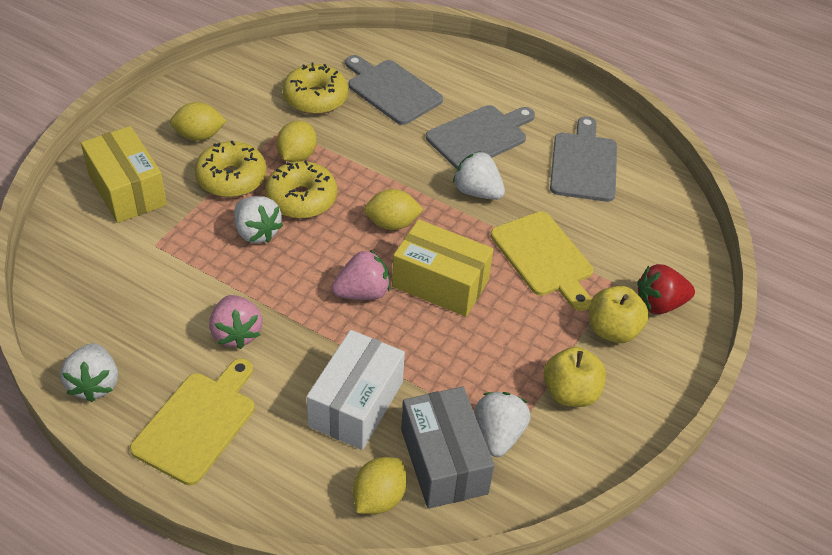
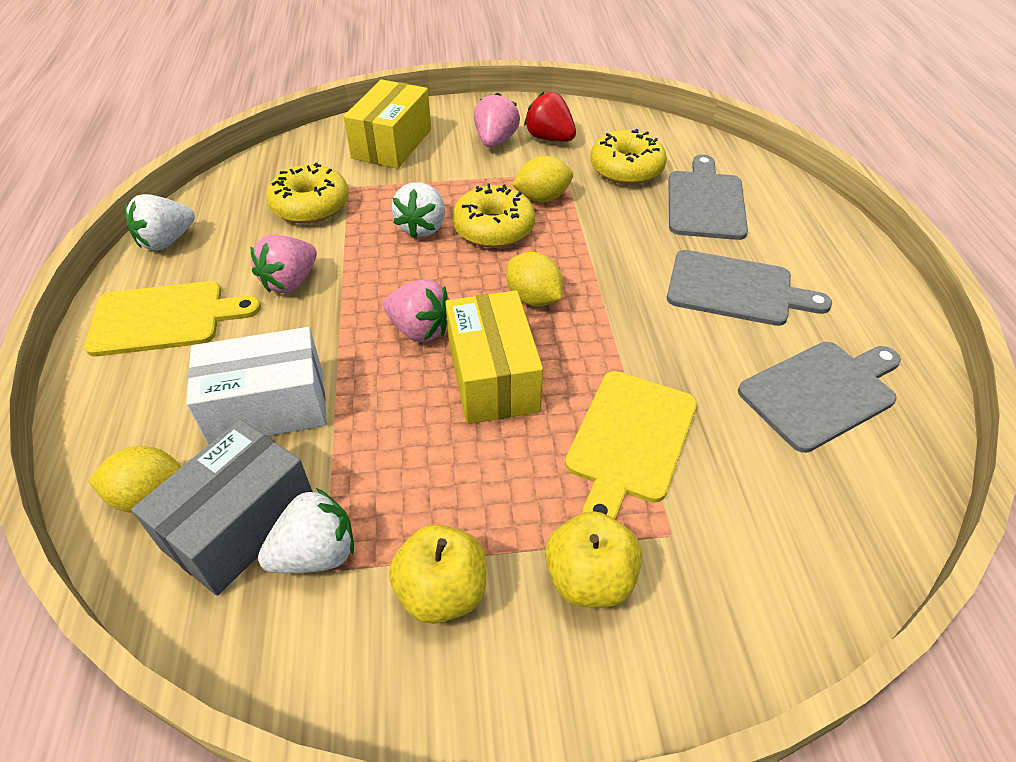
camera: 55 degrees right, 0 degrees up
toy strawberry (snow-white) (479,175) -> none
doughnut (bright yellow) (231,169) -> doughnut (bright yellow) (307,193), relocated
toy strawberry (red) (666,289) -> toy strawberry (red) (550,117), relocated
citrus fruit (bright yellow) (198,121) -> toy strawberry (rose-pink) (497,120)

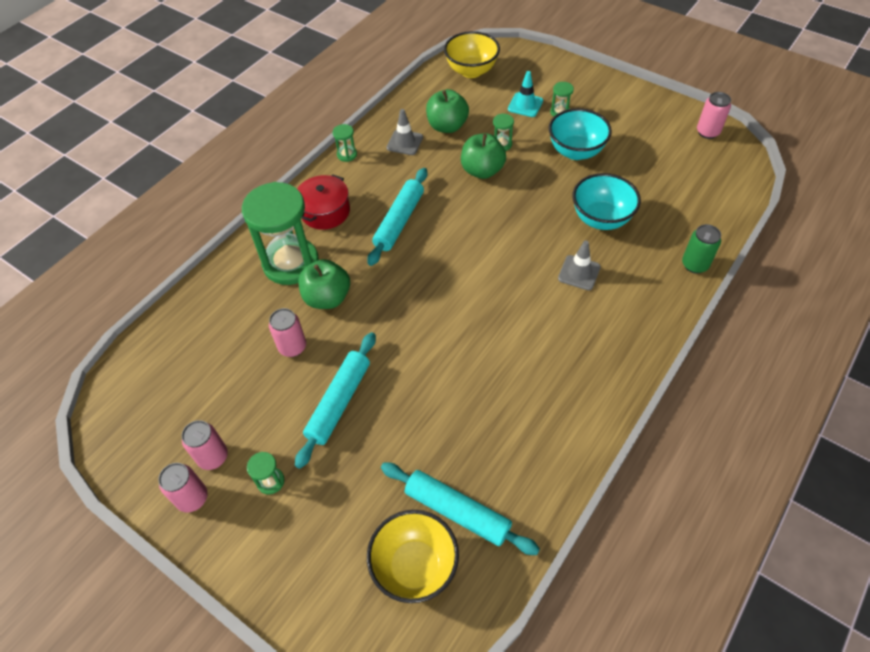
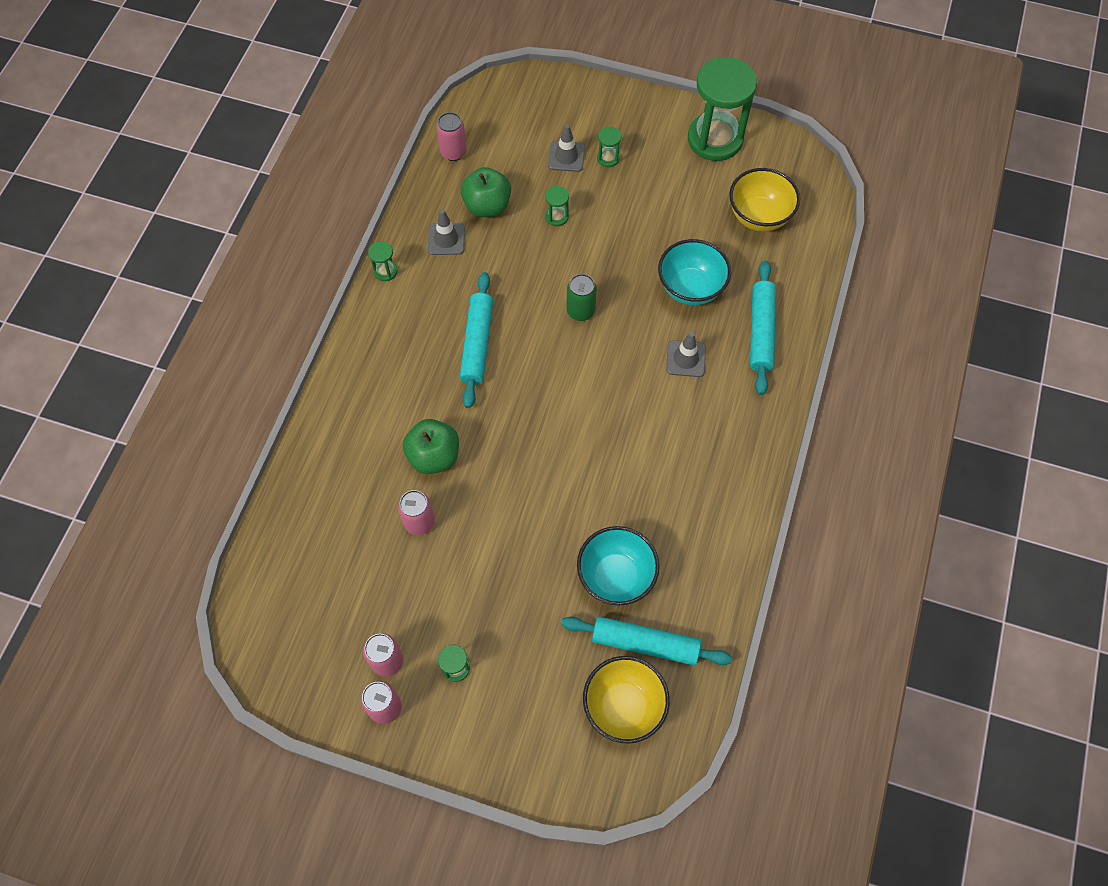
camera: 20 degrees left, 10 degrees up
pot (red) (323,202) -> none
apple (green) (483,156) -> none
sandglass (green) (280,233) -> sandglass (green) (722,109), relocated
rolling pin (aqua) (335,400) -> rolling pin (aqua) (763,327), relocated
serving bowl (bright yellow) (472,54) -> serving bowl (bright yellow) (764,199), relocated
serving bowl (aqua) (580,134) -> serving bowl (aqua) (618,566), relocated
tin (green) (701,249) -> tin (green) (581,297), relocated
tin (rose-pink) (714,115) -> tin (rose-pink) (451,136), relocated
traffic cone (aqua) (525,94) -> traffic cone (gray) (566,148)

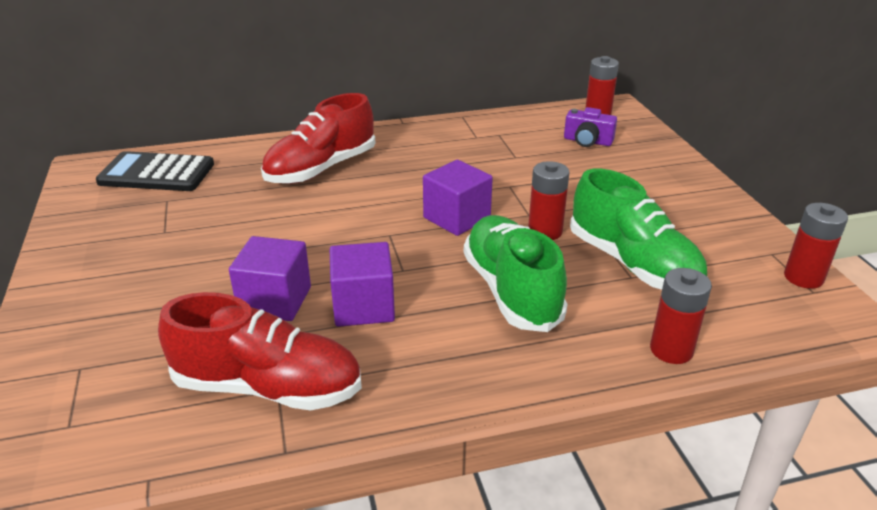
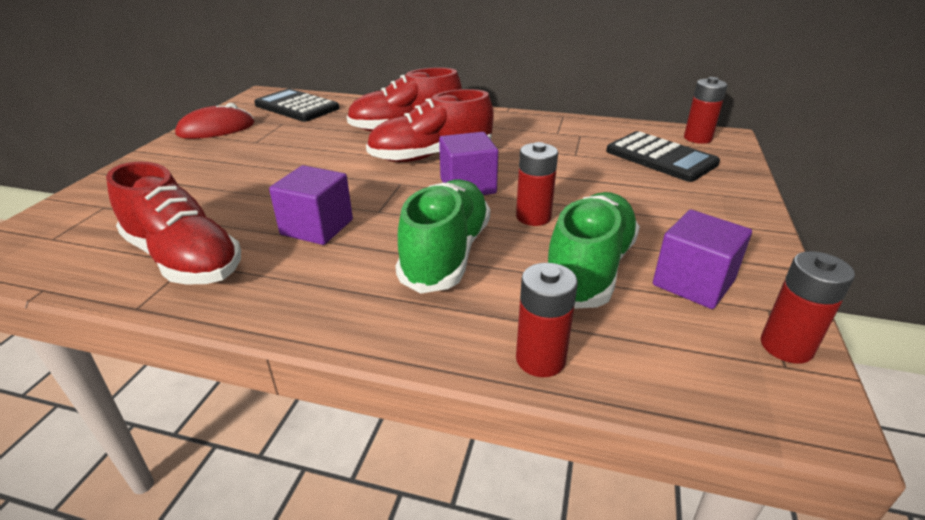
camera: 30 degrees right, 0 degrees up
none -> computer mouse (red) (214,121)
none -> lace-up shoe (red) (430,125)
cube (violet) (270,278) -> cube (violet) (702,259), relocated
camera (violet) (590,127) -> adding machine (jet-black) (663,156)
lace-up shoe (green) (638,229) -> lace-up shoe (green) (594,250), 150 degrees counterclockwise

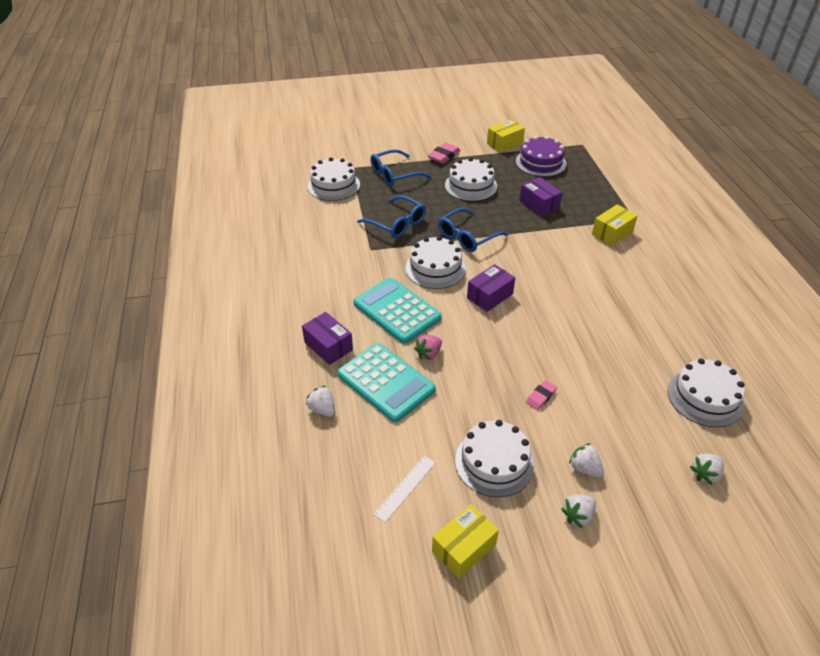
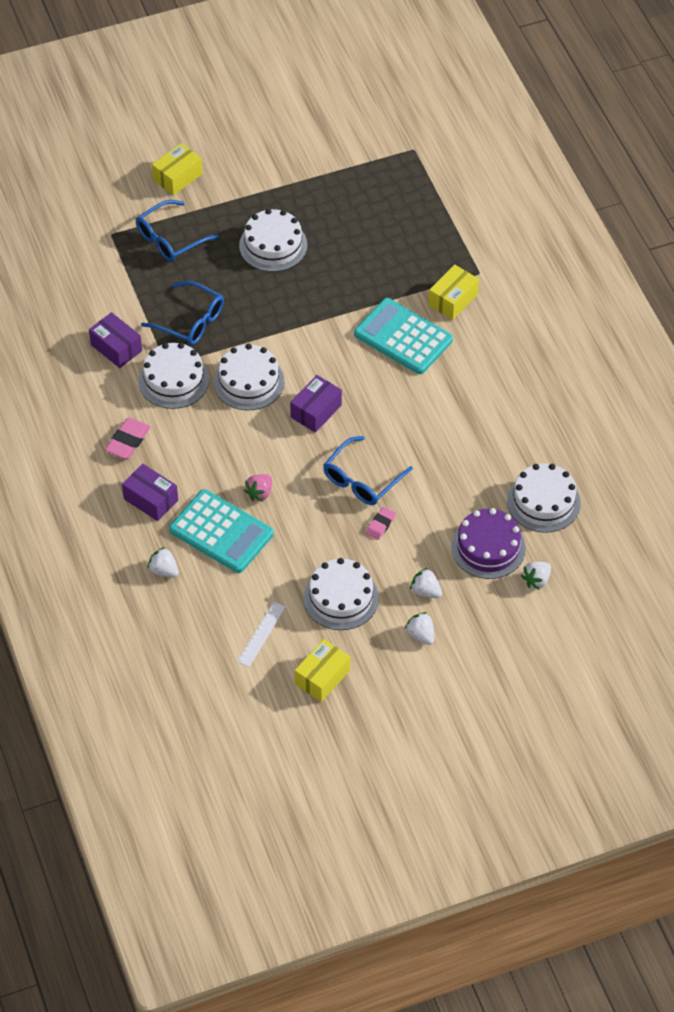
camera: 10 degrees left, 10 degrees up
gateau (snow-white) (334,179) -> gateau (snow-white) (173,376), relocated
adding machine (aqua) (397,311) -> adding machine (aqua) (403,336), relocated
pencil eraser (rose-pink) (444,153) -> pencil eraser (rose-pink) (127,438), relocated
eyeglasses (cobalt) (473,230) -> eyeglasses (cobalt) (368,470), relocated
package (bright yellow) (506,135) -> package (bright yellow) (177,169), relocated
gateau (violet) (541,156) -> gateau (violet) (488,543), relocated
package (violet) (541,197) -> package (violet) (115,340), relocated
toy strawberry (snow-white) (578,511) -> toy strawberry (snow-white) (419,628), 105 degrees clockwise

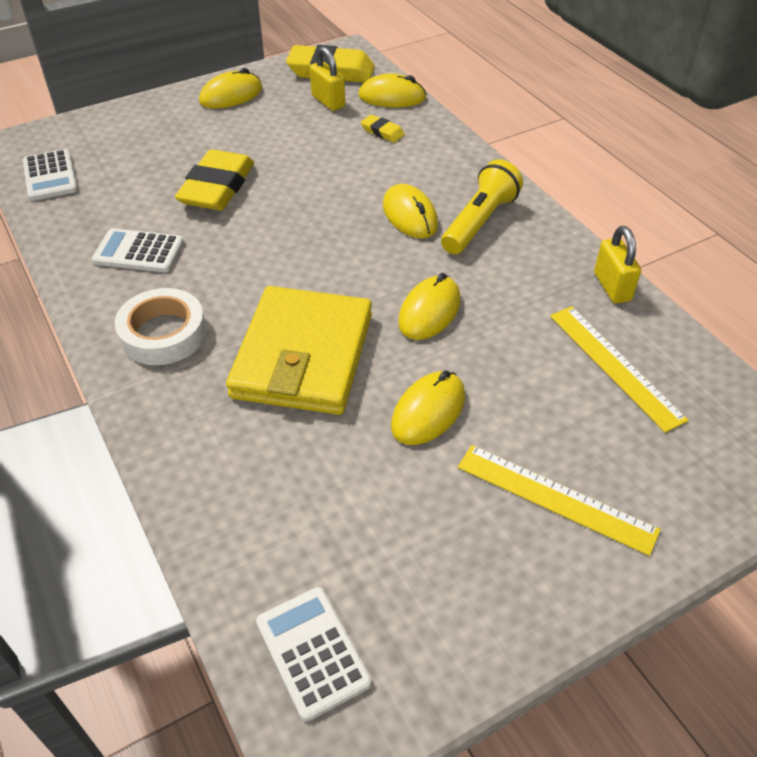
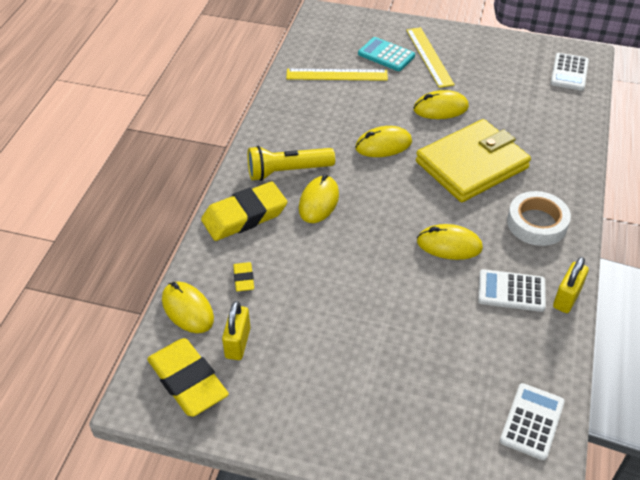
camera: 135 degrees left, 0 degrees up
none -> adding machine (aqua) (386,54)
pencil eraser (bright yellow) (214,179) -> pencil eraser (bright yellow) (244,211), relocated
computer mouse (bright yellow) (230,88) -> computer mouse (bright yellow) (450,242), relocated
small lock (bright yellow) (617,264) -> small lock (bright yellow) (571,285), relocated
adding machine (snow-white) (138,250) -> adding machine (snow-white) (512,290), 135 degrees clockwise
measuring stick (bright yellow) (619,369) -> measuring stick (bright yellow) (337,75), 75 degrees clockwise

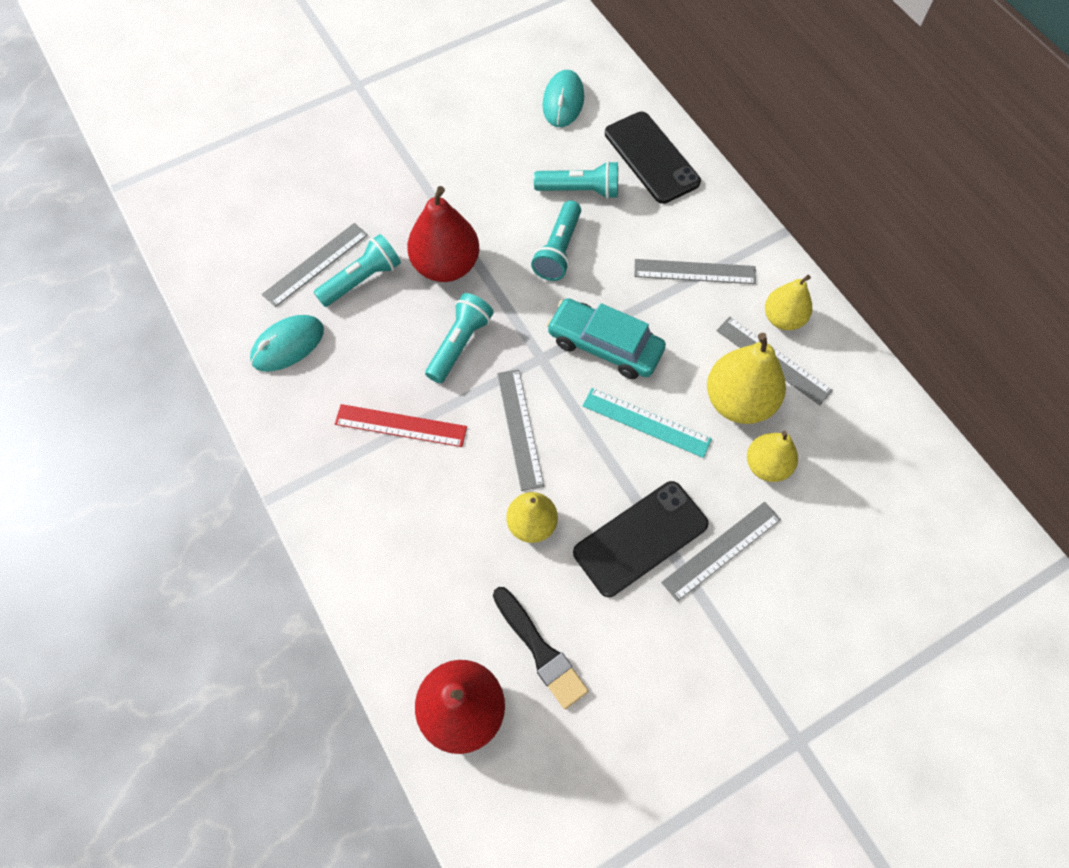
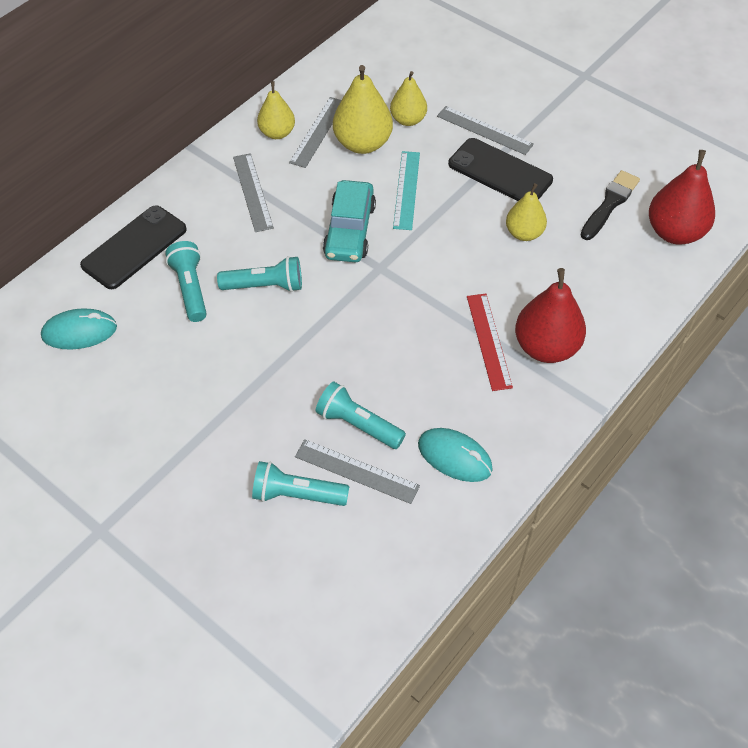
camera: 110 degrees left, 10 degrees down
measuring stick (gray) (520,430) -> none
pear (red) (443,234) -> pear (red) (550,315), relocated
flashlight (aqua) (459,338) -> flashlight (aqua) (300,483), relocated

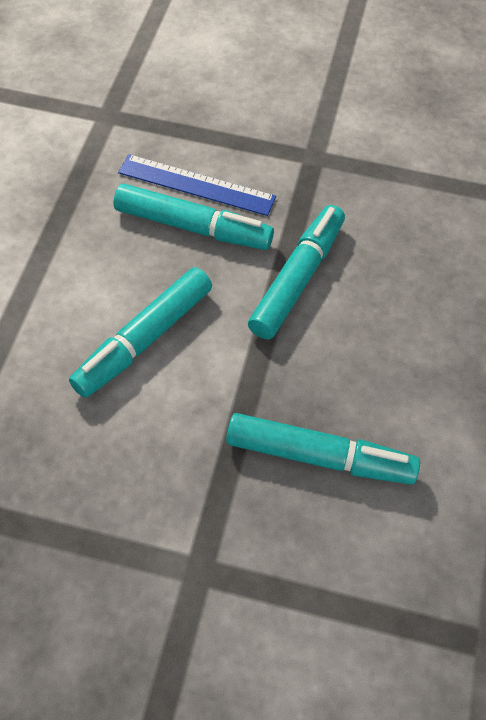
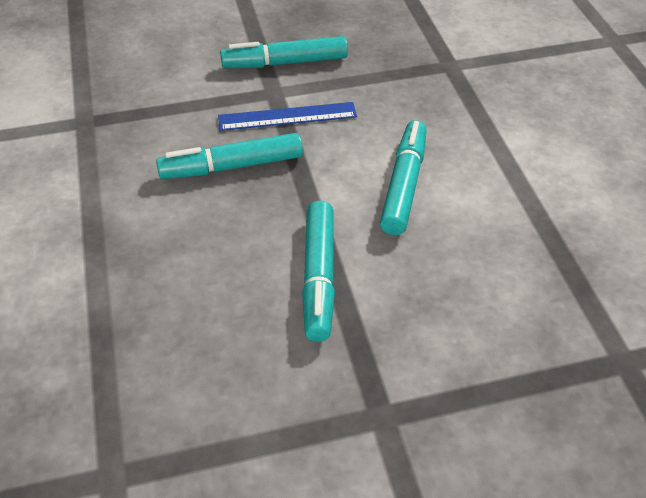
camera: 155 degrees right, 10 degrees down
marker (aqua) (194,216) -> marker (aqua) (284,52), relocated
measuring stick (cobalt) (197,185) -> measuring stick (cobalt) (287,116), relocated

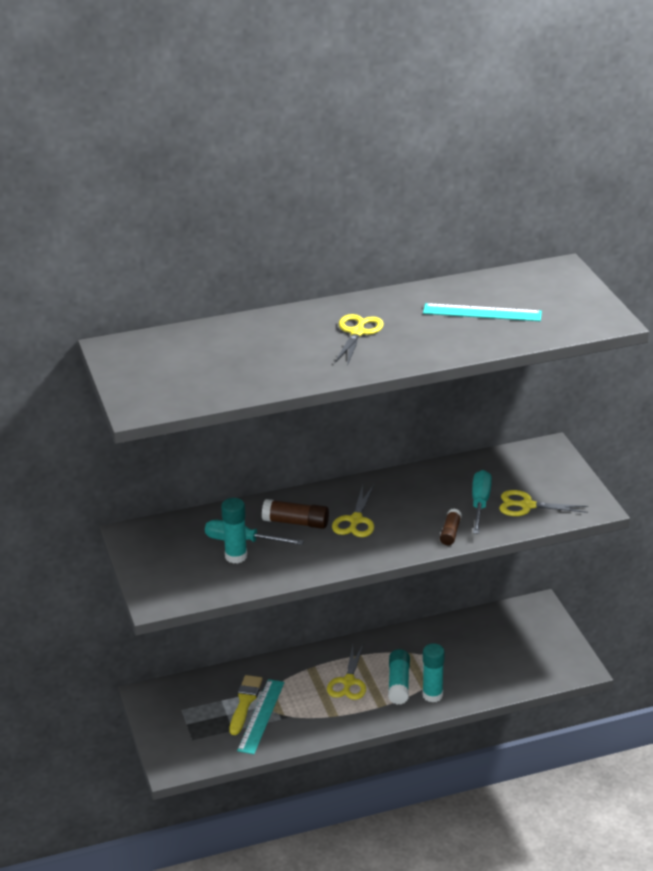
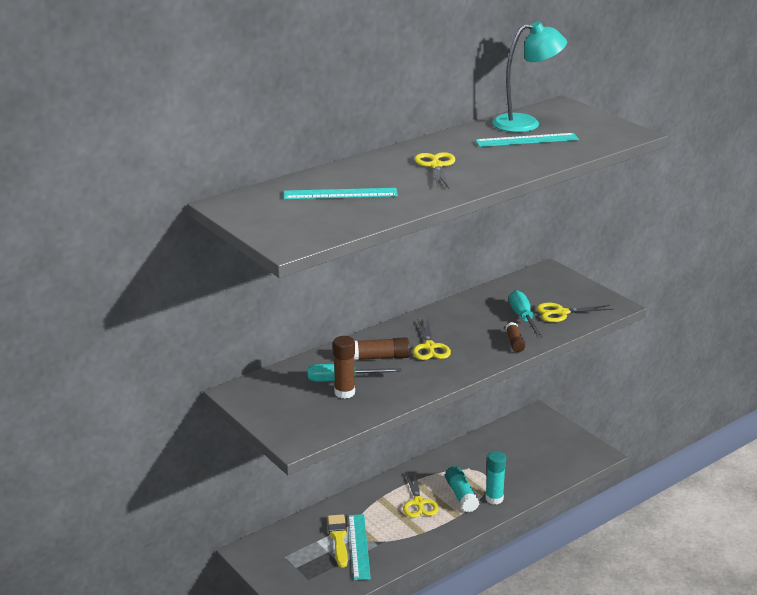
camera: 20 degrees left, 5 degrees down
none -> measuring stick (aqua) (341,193)
none -> reading lamp (aqua) (529,77)
glue (aqua) (234,531) -> glue (russet) (344,367)

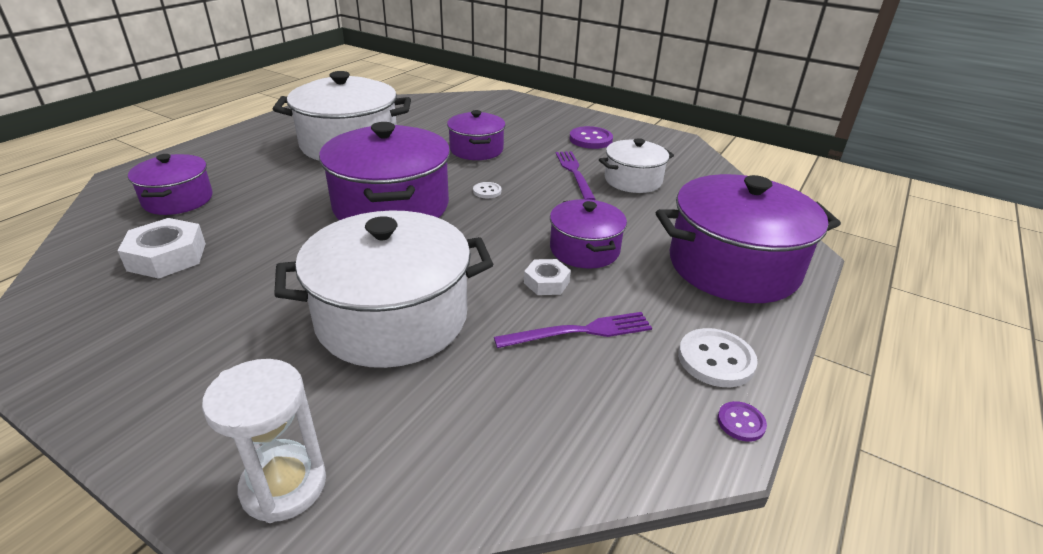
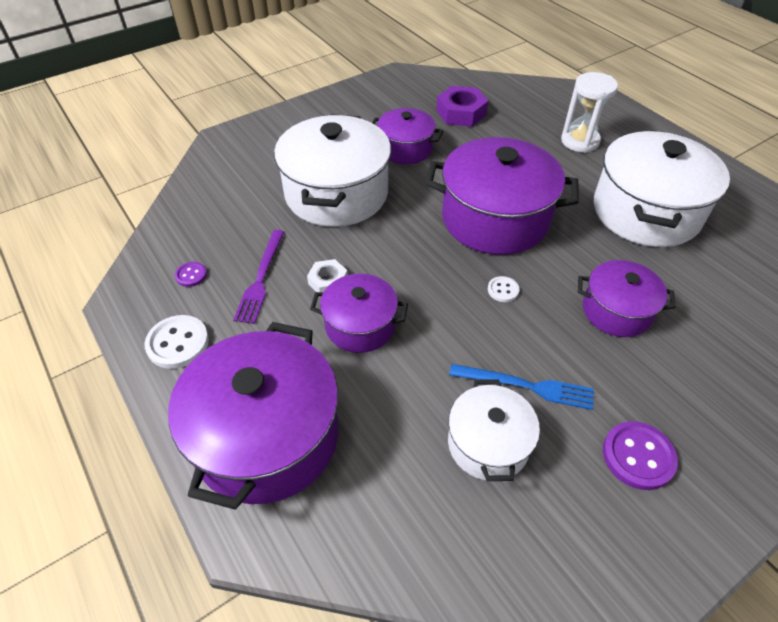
camera: 115 degrees right, 15 degrees up
pot (violet) (170,184) -> pot (violet) (407,136), relocated
sandglass (snow-white) (264,441) -> sandglass (snow-white) (589,112), relocated
shirt button (violet) (742,421) -> shirt button (violet) (191,274), relocated
hexagon nut (snow-white) (162,248) -> hexagon nut (violet) (462,106)
fork (violet) (575,175) -> fork (cobalt) (521,387)

